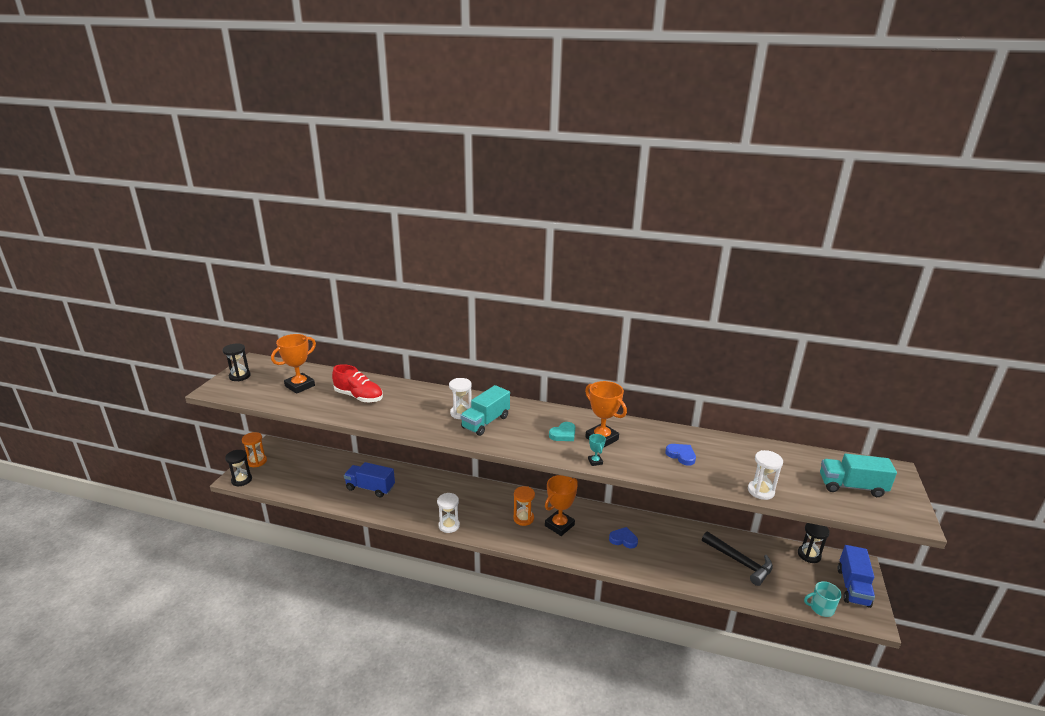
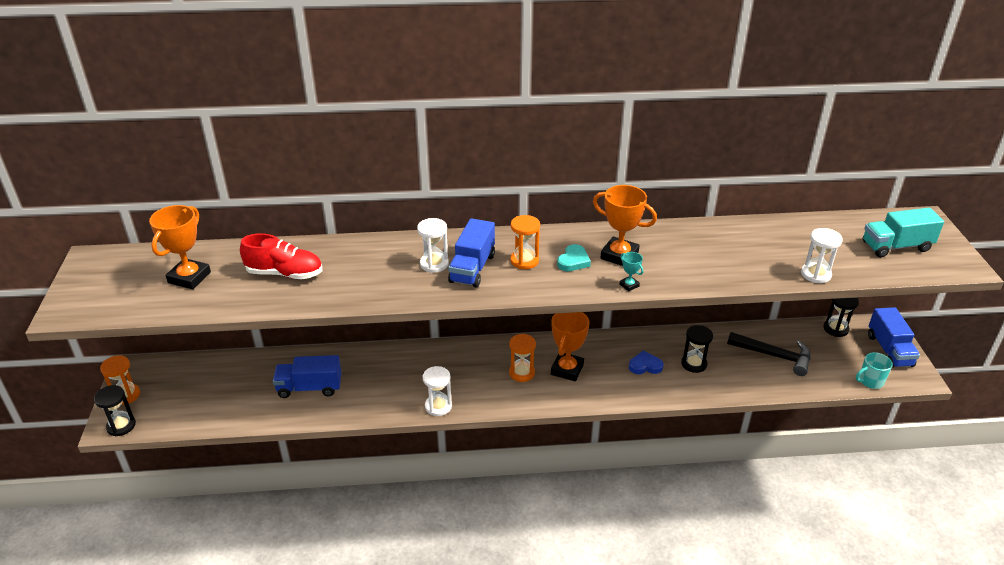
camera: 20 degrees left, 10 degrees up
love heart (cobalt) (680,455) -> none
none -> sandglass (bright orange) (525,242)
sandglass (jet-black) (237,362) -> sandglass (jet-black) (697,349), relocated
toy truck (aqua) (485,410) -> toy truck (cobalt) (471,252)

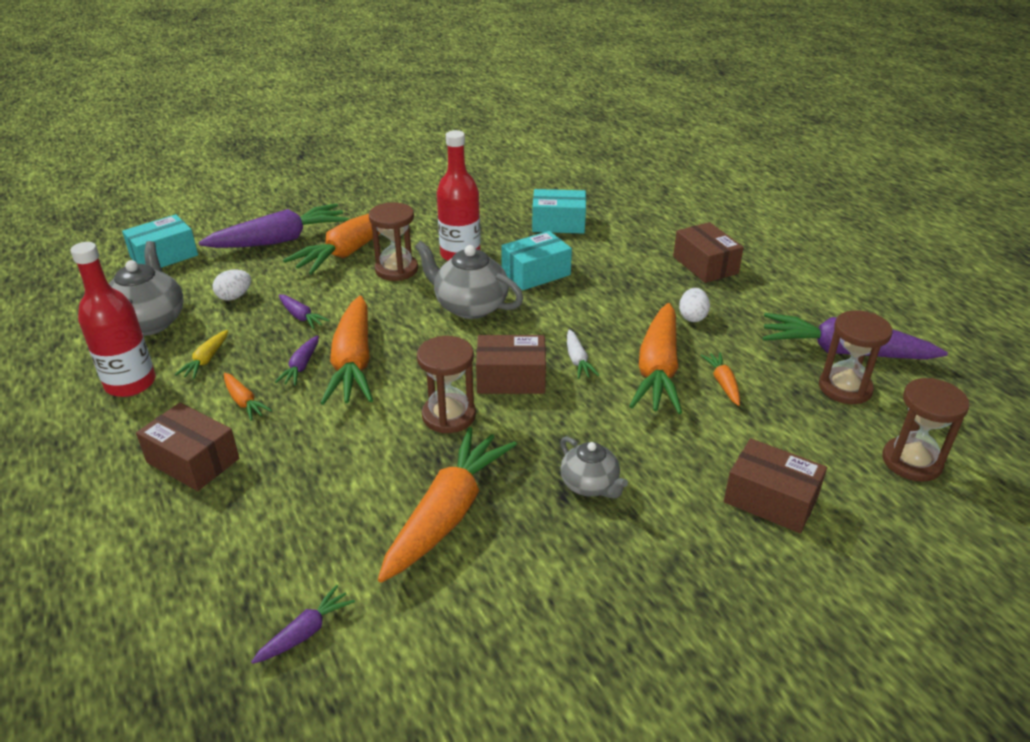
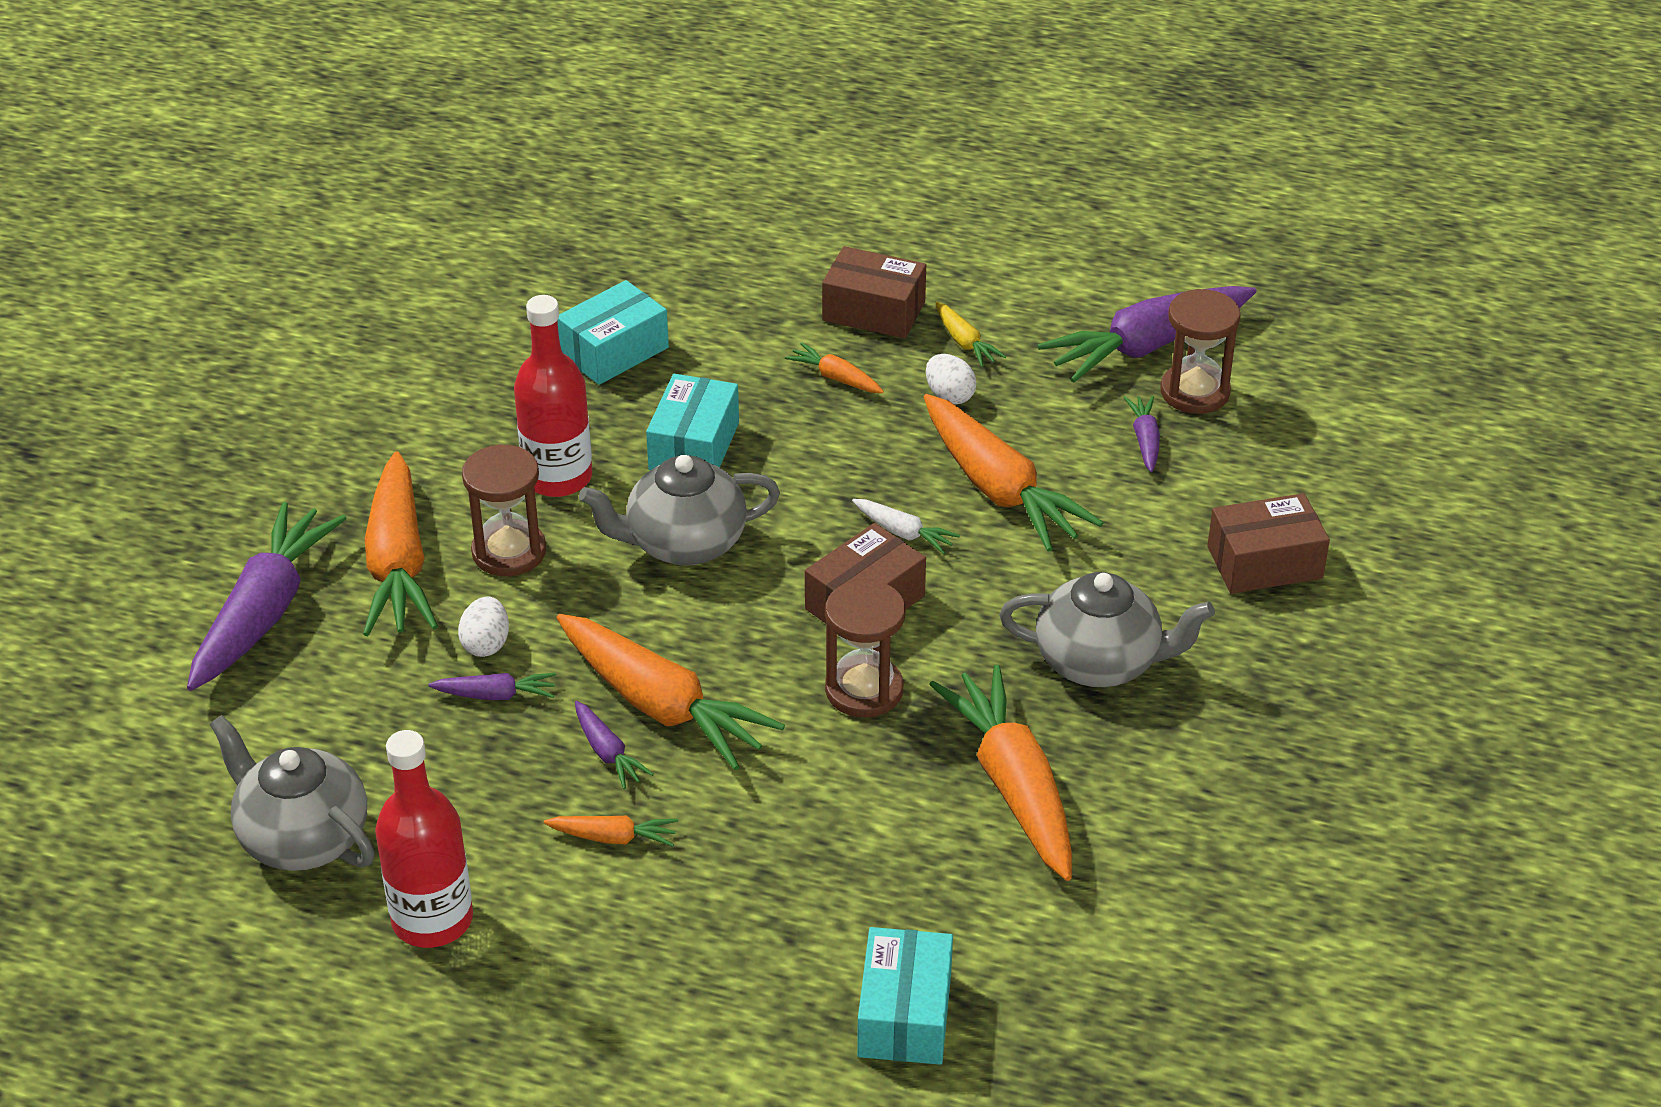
camera: 45 degrees left, 5 degrees up
package (russet) (187,447) -> none
sandglass (russet) (926,430) -> none
package (aqua) (160,241) -> package (aqua) (905,996), relocated
toy carrot (bright yellow) (201,354) -> toy carrot (bright yellow) (971,334), relocated
toy egg (snow-white) (232,285) -> toy egg (snow-white) (483,626), relocated
toy carrot (violet) (303,624) -> toy carrot (violet) (1142,434), relocated
toy carrot (bright orange) (720,379) -> toy carrot (bright orange) (834,368), relocated
tea pot (gray) (594,467) -> tea pot (gray) (1107,629), x1.62

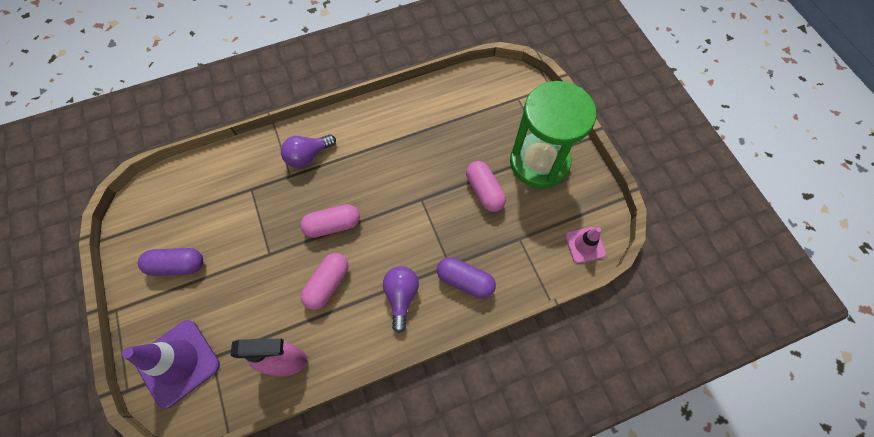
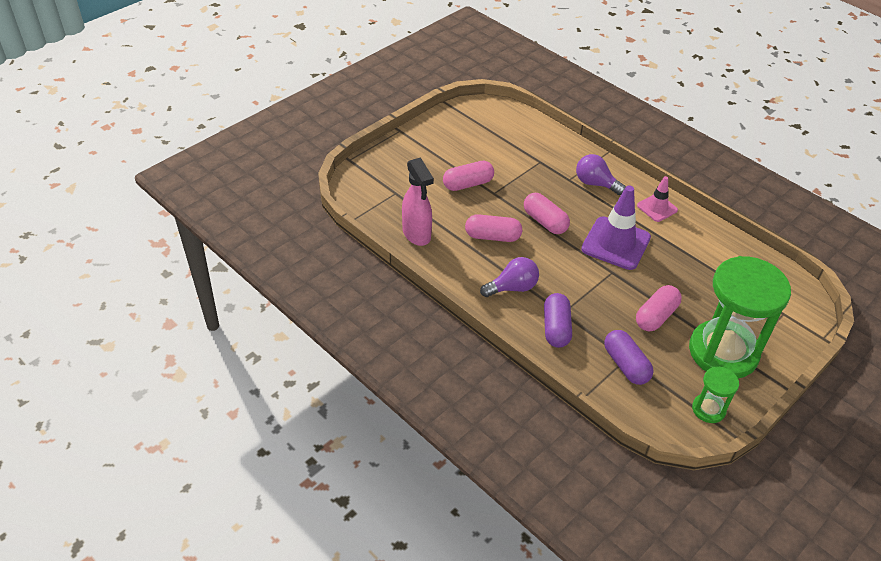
camera: 65 degrees right, 20 degrees down
none -> capsule (rose-pink) (468,176)
none -> sandglass (green) (715,395)
traffic cone (violet) (171,364) -> traffic cone (violet) (616,228), relocated
capsule (violet) (170,262) -> capsule (violet) (628,357), relocated
traffic cone (rose-pink) (585,245) -> traffic cone (rose-pink) (657,199), relocated

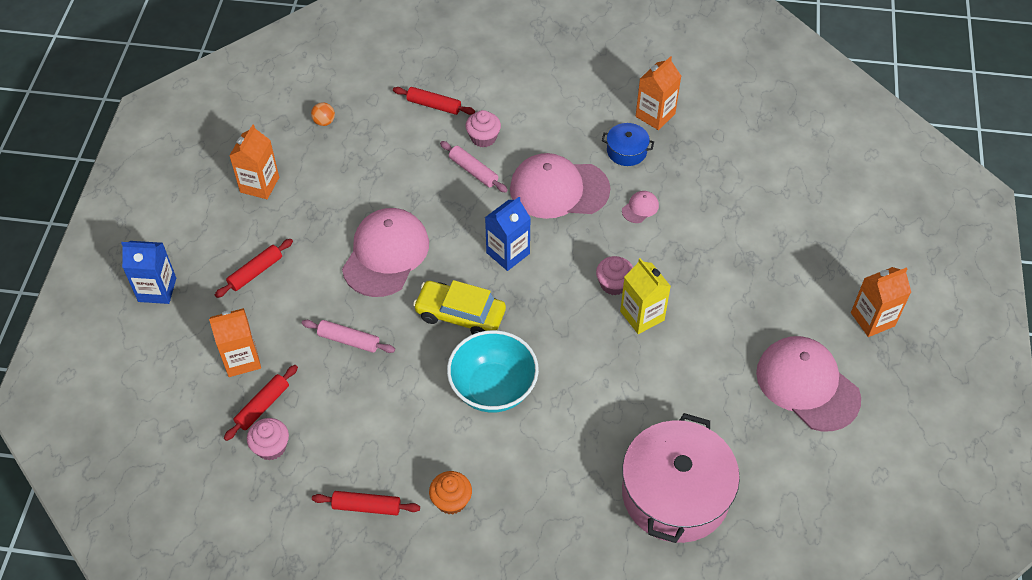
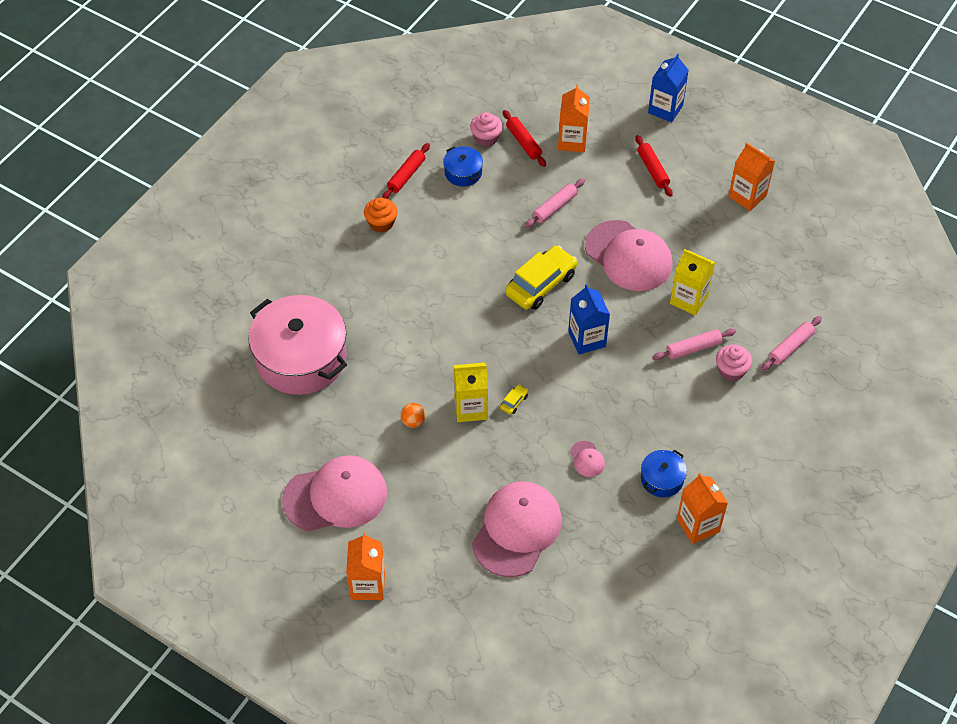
camera: 115 degrees right, 0 degrees up
serving bowl (aqua) (493,371) -> none
none -> pot (cobalt) (463,166)
none -> carton (bright yellow) (692,282)
ball (bright orange) (323,114) -> ball (bright orange) (413,415), relocated
baseball cap (rose-pink) (560,186) -> baseball cap (rose-pink) (517,529), relocated
cupcake (rose-pink) (614,275) -> toy car (bright yellow) (514,399)
rolling pin (red) (434,101) -> rolling pin (rose-pink) (791,343)

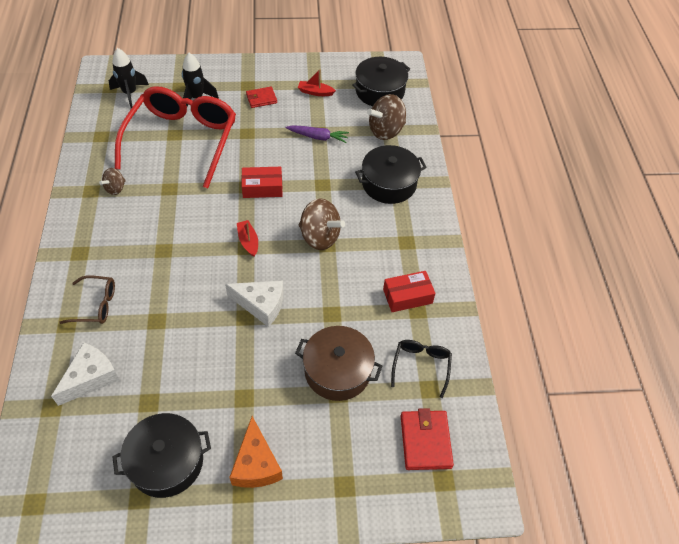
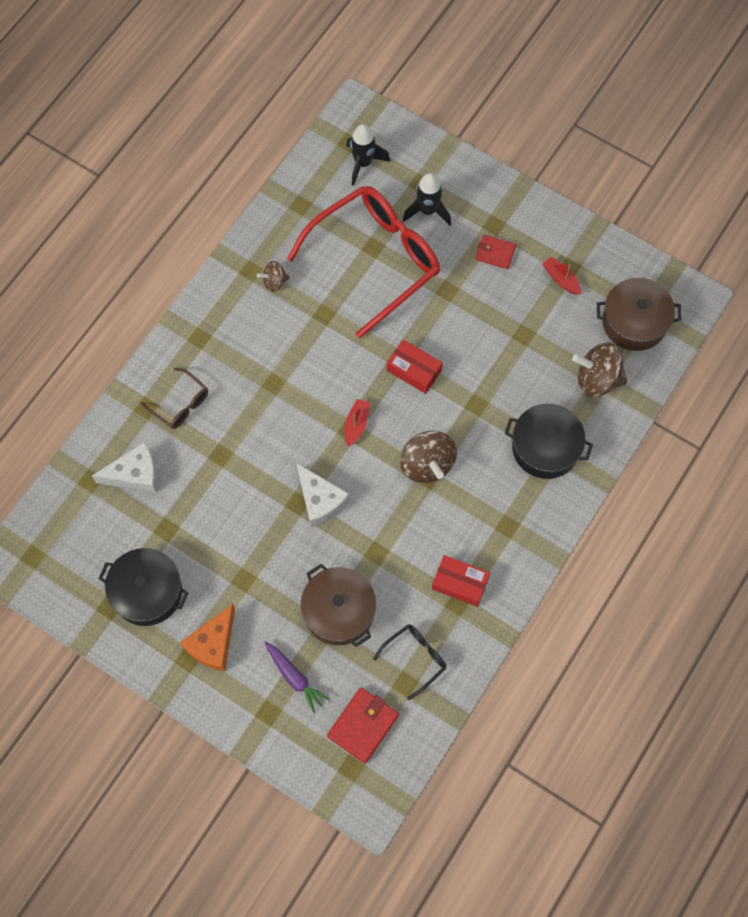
camera: 40 degrees right, 15 degrees up
toy carrot (violet) (317,134) -> toy carrot (violet) (296,677), relocated
pot (jet-black) (381,81) -> pot (russet) (639,314)

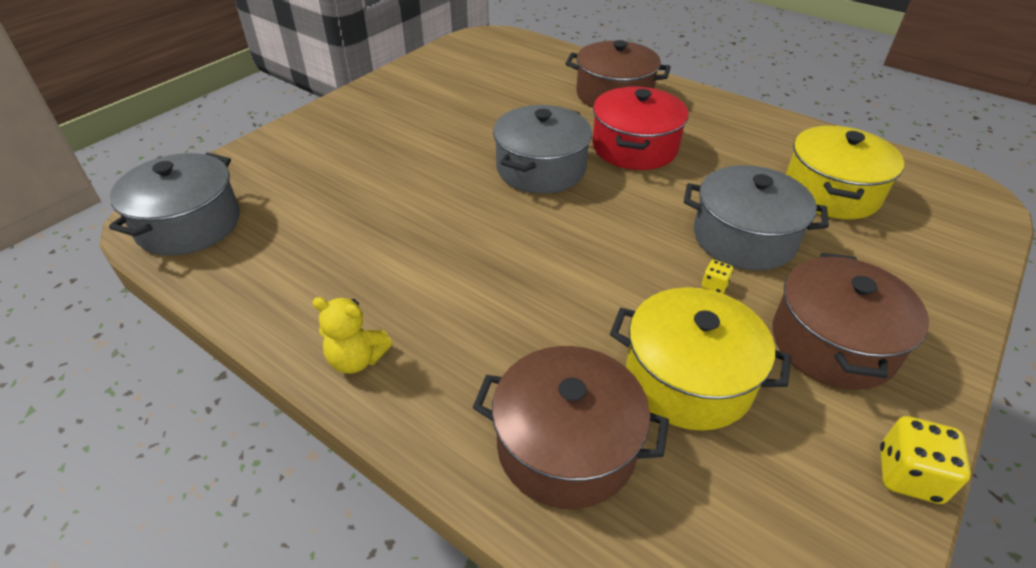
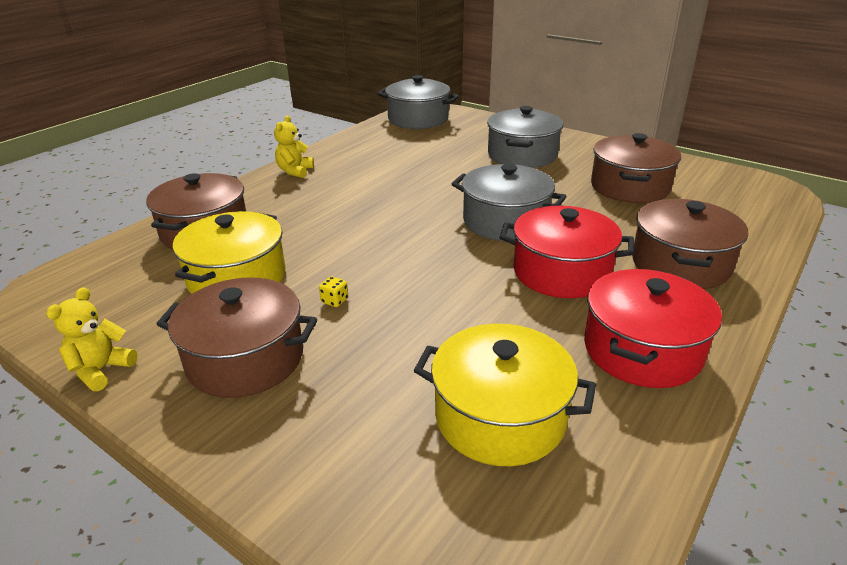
camera: 90 degrees right, 10 degrees down
none -> pot (red) (653,328)
none -> pot (russet) (636,168)
pot (gray) (756,217) -> pot (gray) (525,137), relocated
game die (bright yellow) (925,460) -> teddy bear (bright yellow) (92,339)

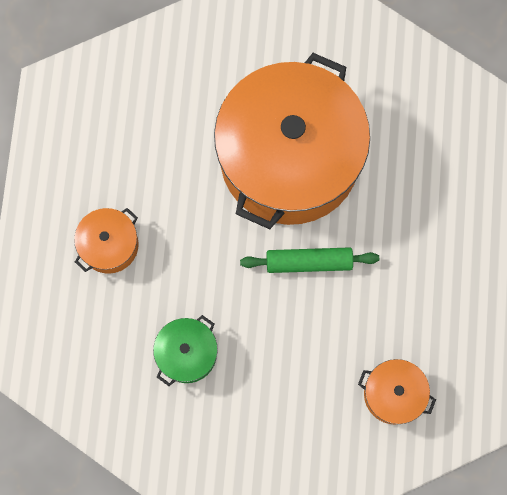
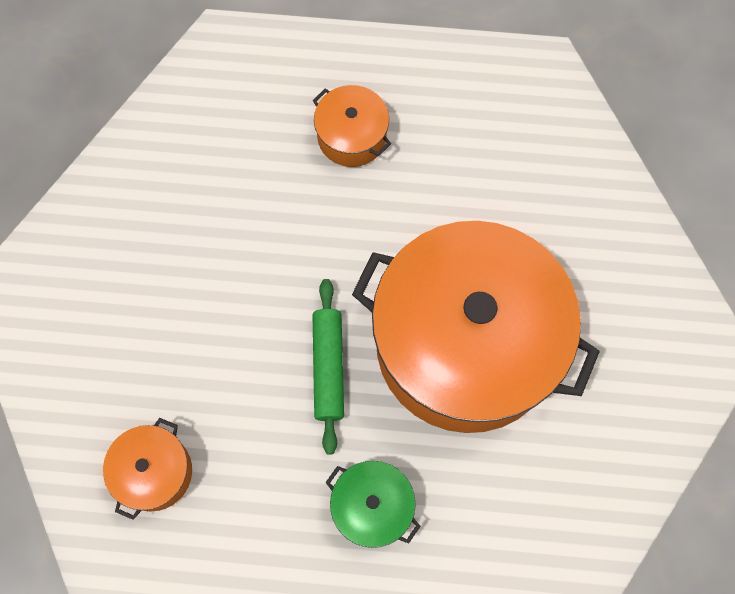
camera: 90 degrees right, 5 degrees down
pot (green) (185,350) -> pot (green) (373,504), relocated

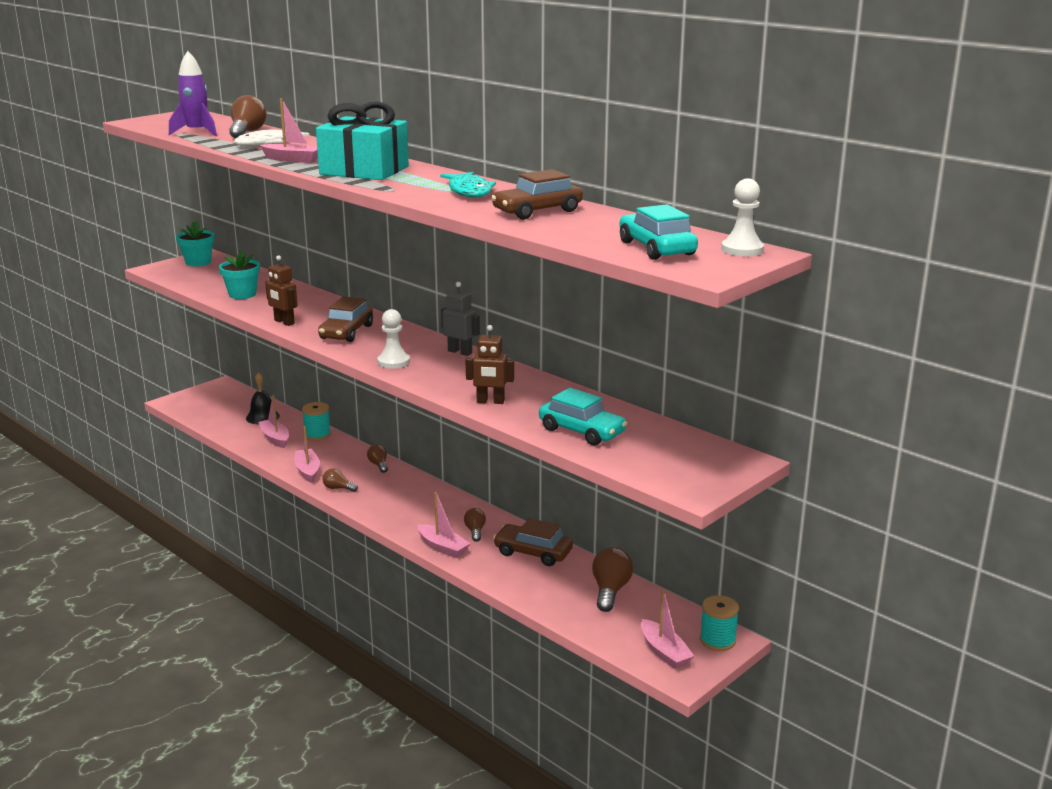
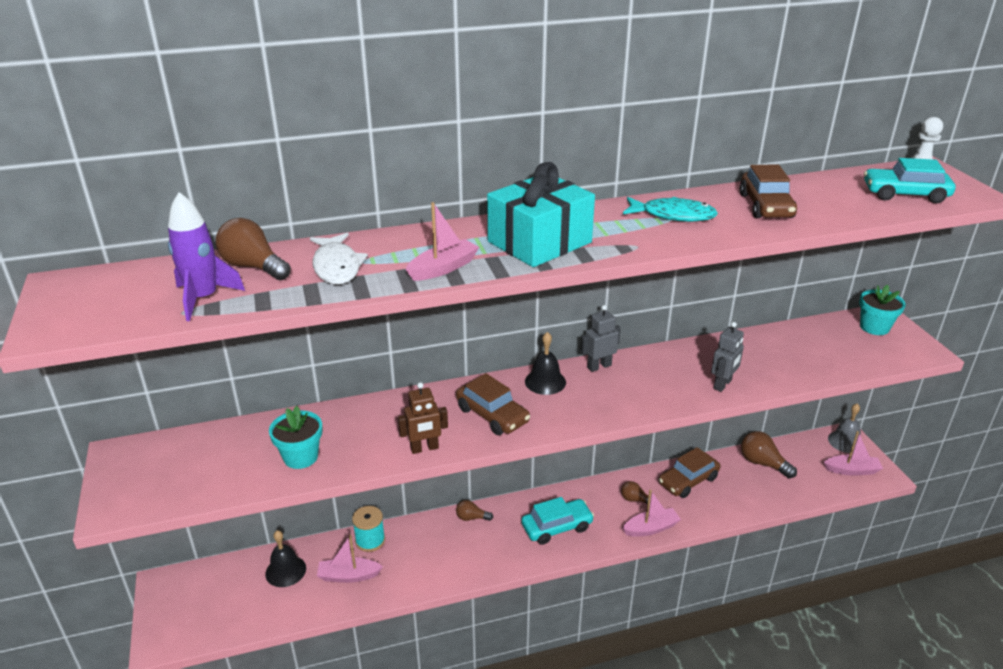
camera: 60 degrees left, 10 degrees up
sailboat (rose-pink) (307,454) -> none
bulb (russet) (340,480) -> none
game pawn (snow-white) (393,339) -> none
none -> school bell (jet-black) (545,363)
potted plant (aqua) (195,243) -> potted plant (aqua) (882,310), relocated
toy car (aqua) (583,417) -> toy car (aqua) (557,521), relocated
reel of thread (aqua) (719,623) -> school bell (gray) (844,428)
robot (russet) (490,364) -> robot (gray) (727,357)

